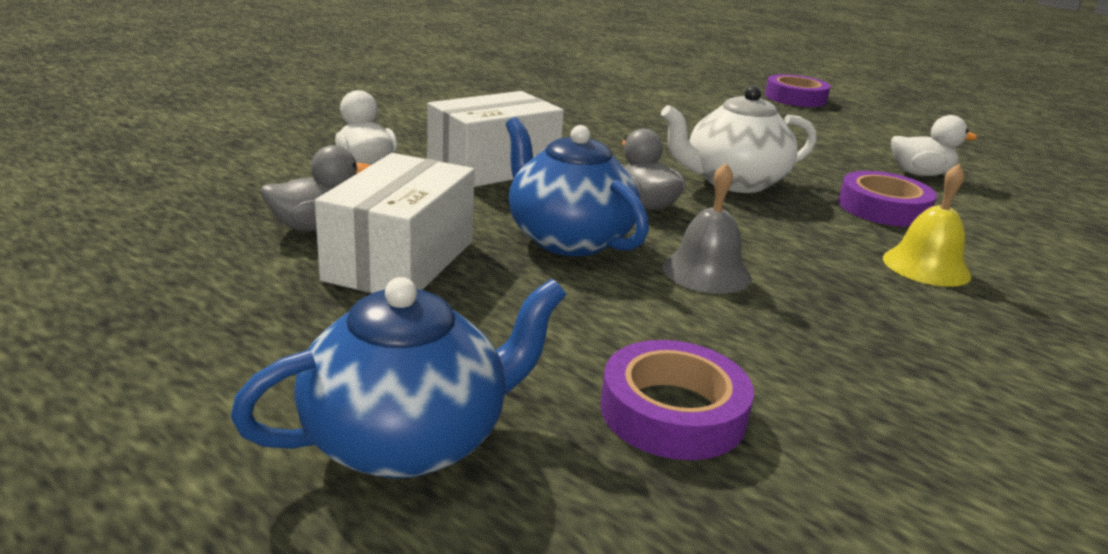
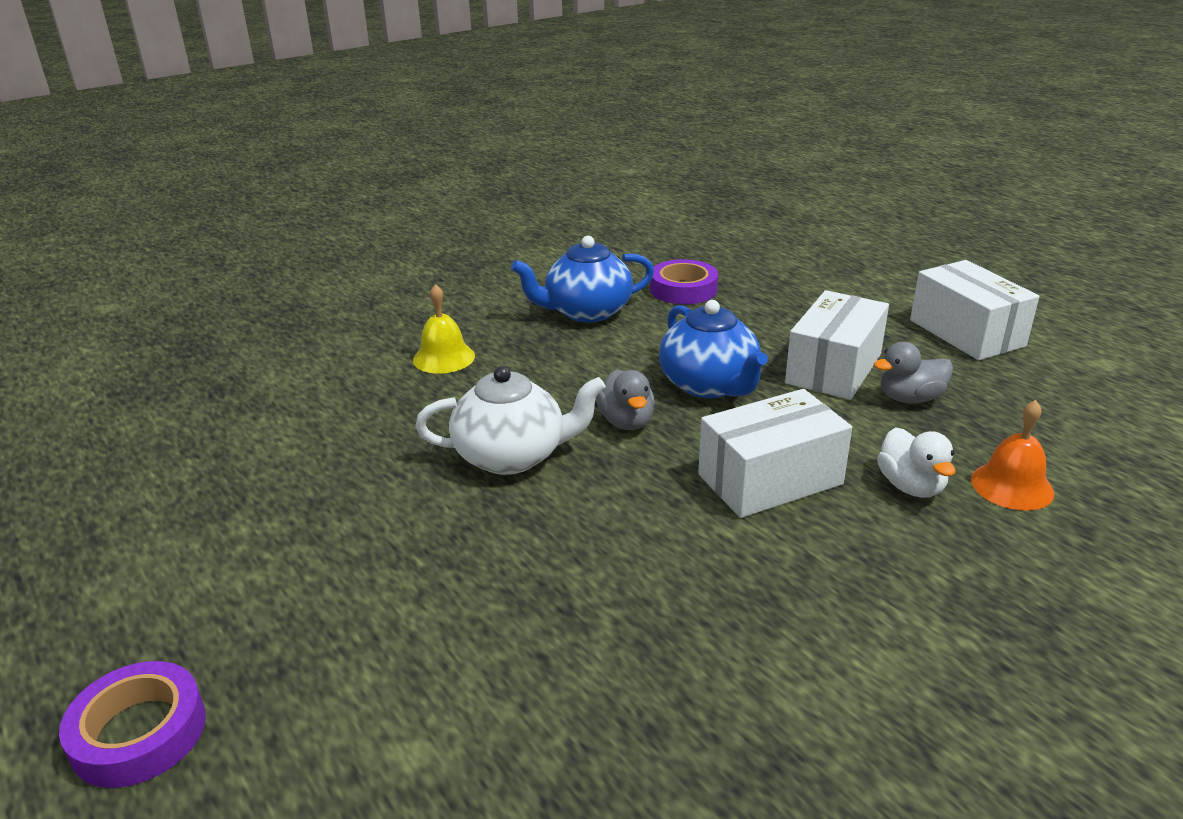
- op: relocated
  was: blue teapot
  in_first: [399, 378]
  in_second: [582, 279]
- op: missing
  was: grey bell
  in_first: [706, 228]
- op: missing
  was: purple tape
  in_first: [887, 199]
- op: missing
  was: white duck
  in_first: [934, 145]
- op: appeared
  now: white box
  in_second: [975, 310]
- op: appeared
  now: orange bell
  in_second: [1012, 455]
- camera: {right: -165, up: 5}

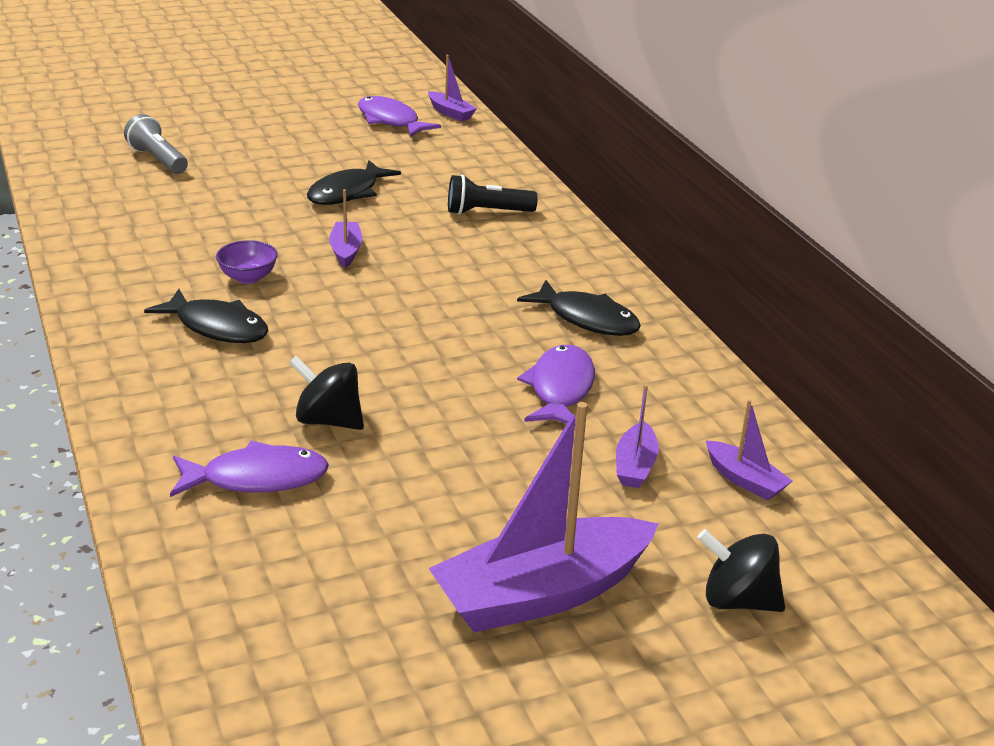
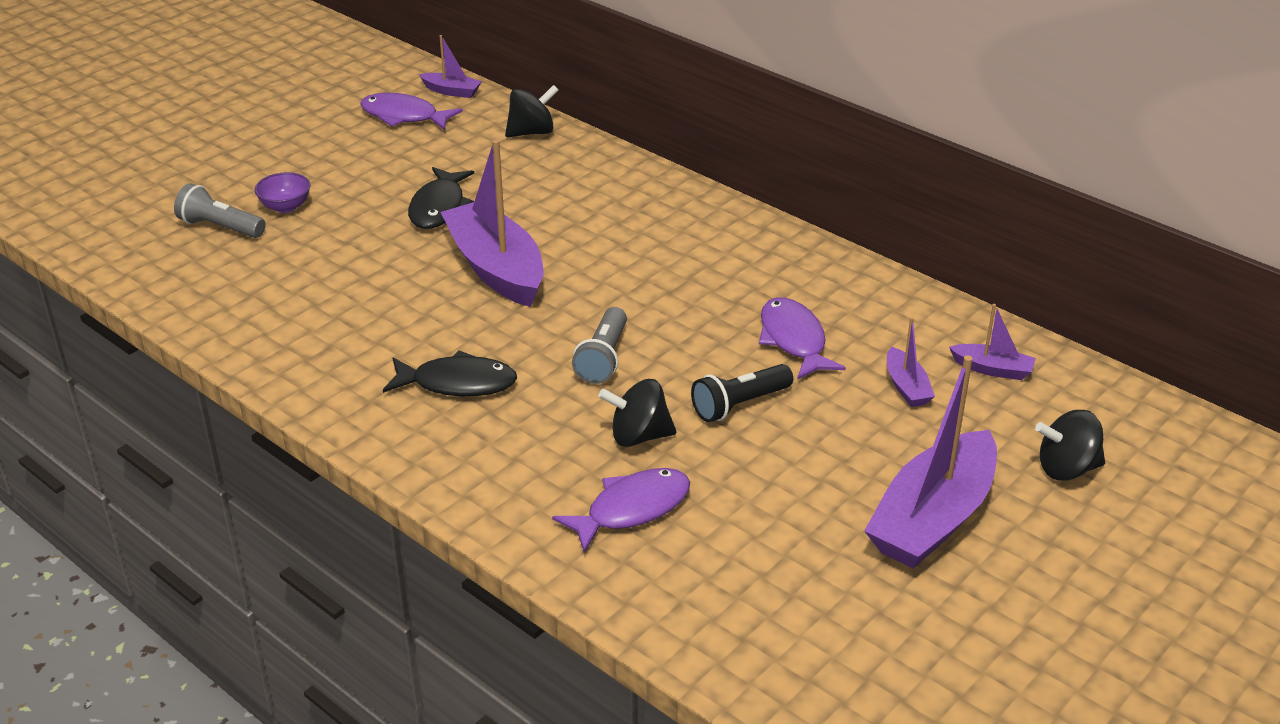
- op: relocated
  was: purple bowl
  in_first: [247, 262]
  in_second: [282, 192]
- op: size
  was: purple boat
  in_first: [345, 228]
  in_second: [491, 223]
  ratio: 2.17
- op: relocated
  was: black flashlight
  in_first: [493, 195]
  in_second: [742, 393]
- op: missing
  was: black fish
  in_first: [579, 308]
- op: appeared
  now: black spinning top
  in_second: [532, 111]
- op: appeared
  now: grey flashlight
  in_second: [599, 345]
- camera: {right: -25, up: 5}

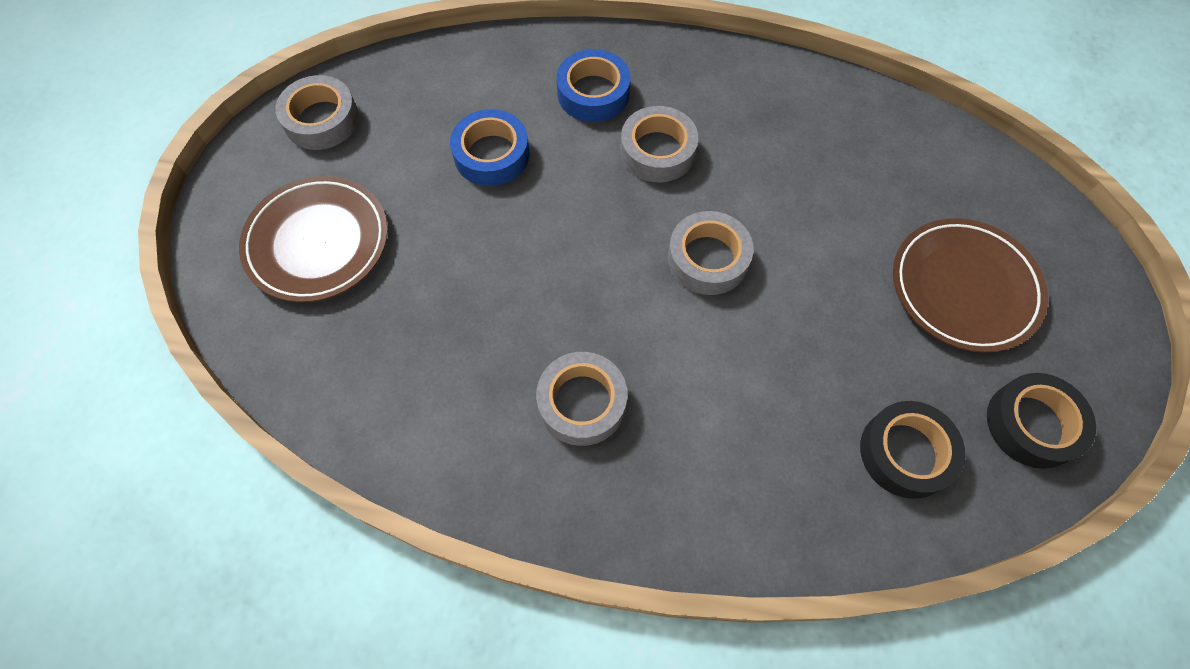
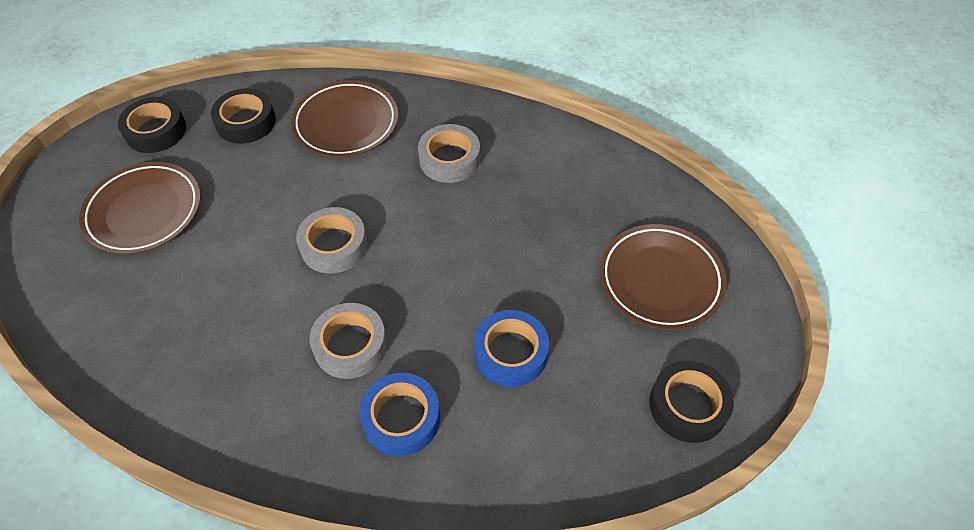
- op: colour
  was: grey tape
  now: black tape
  in_first: [317, 112]
  in_second: [691, 402]
- op: appeared
  now: brown plate
  in_second: [344, 118]
- camera: {right: -175, up: -10}

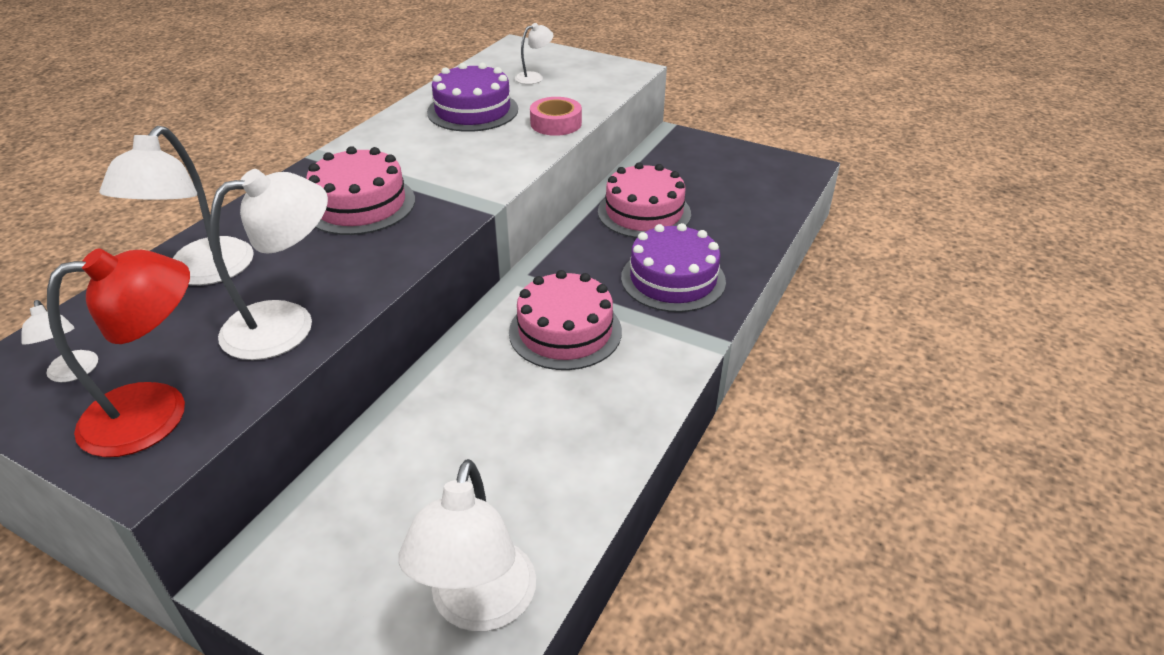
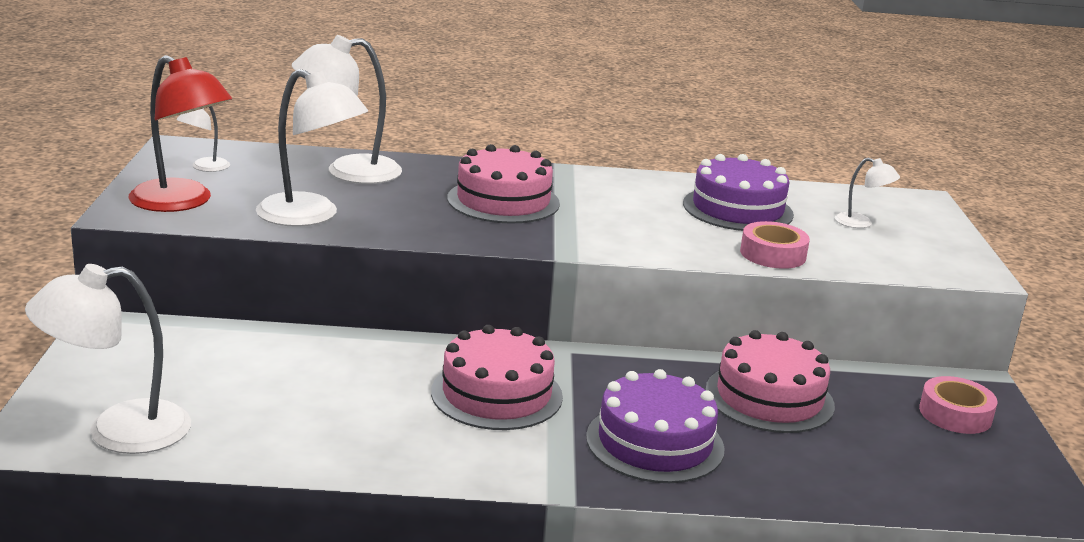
- op: appeared
  now: pink tape
  in_second: [958, 405]
- camera: {right: 60, up: -15}

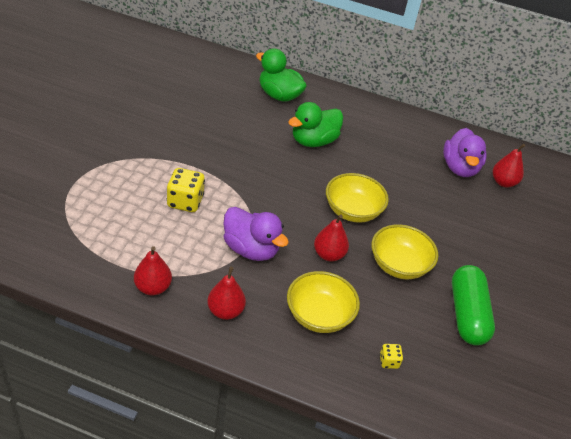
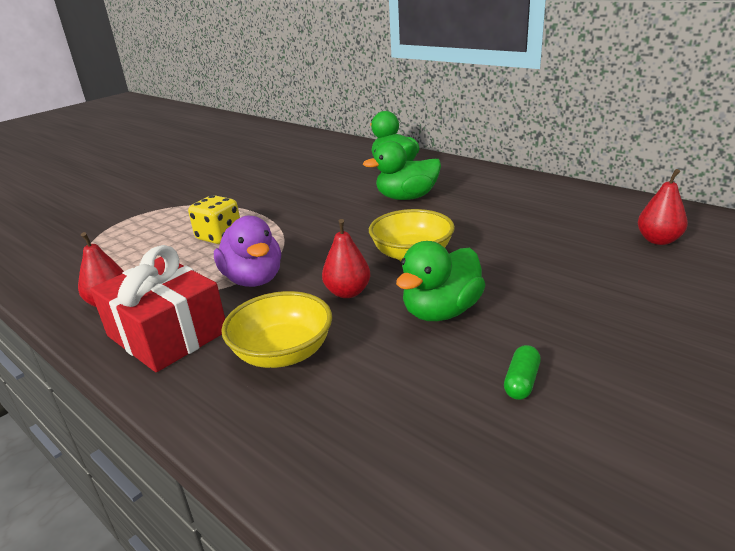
- op: exchanged
  was: red pear
  now: red gift
  in_first: [226, 293]
  in_second: [157, 308]
- op: exchanged
  was: yellow bowl
  now: green duck
  in_first: [404, 251]
  in_second: [440, 281]
- op: missing
  was: yellow dice
  in_first: [391, 356]
- op: missing
  was: purple duck
  in_first: [465, 152]
- op: size
  was: green capsule
  in_first: [473, 305]
  in_second: [522, 372]
  ratio: 0.45
- camera: {right: 30, up: -15}

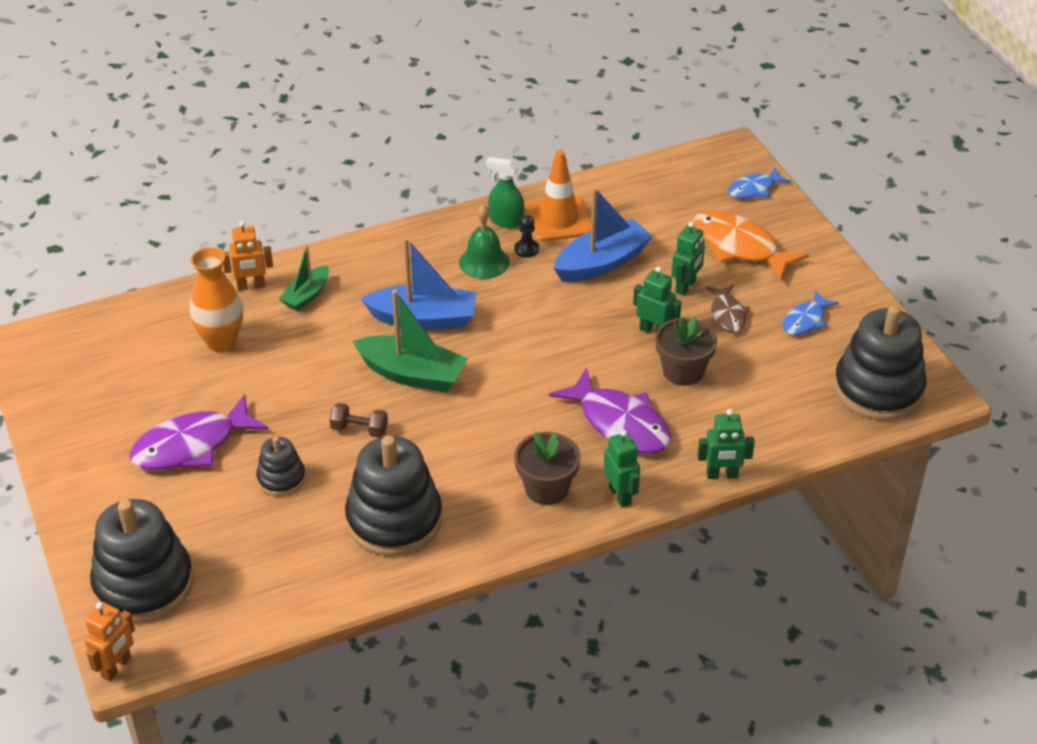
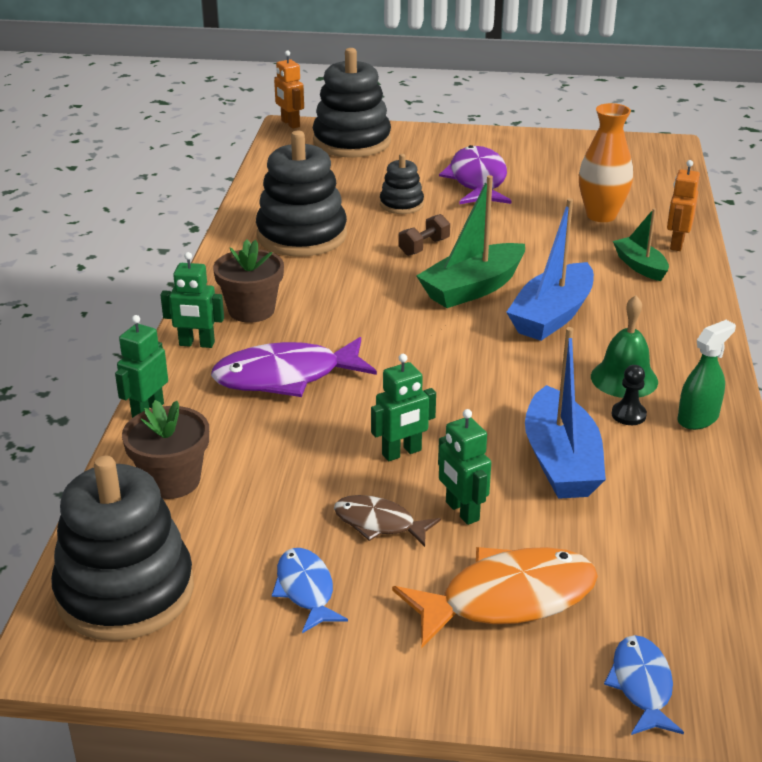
- op: missing
  was: orange traffic cone
  in_first: [558, 196]
- op: relocated
  was: brown flower pot
  in_first: [686, 351]
  in_second: [165, 449]
- camera: {right: 120, up: -10}

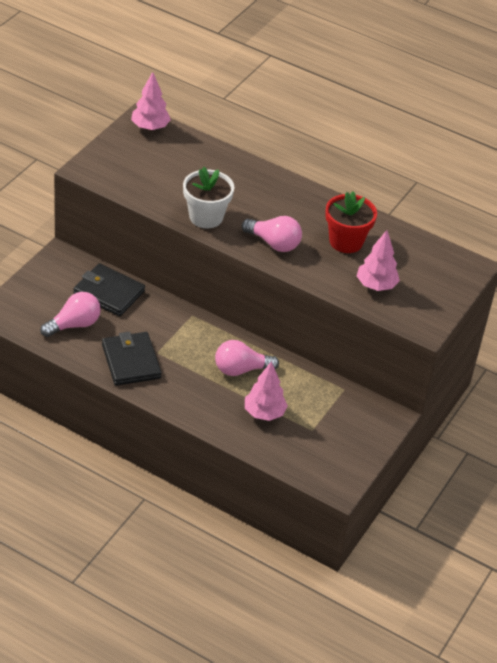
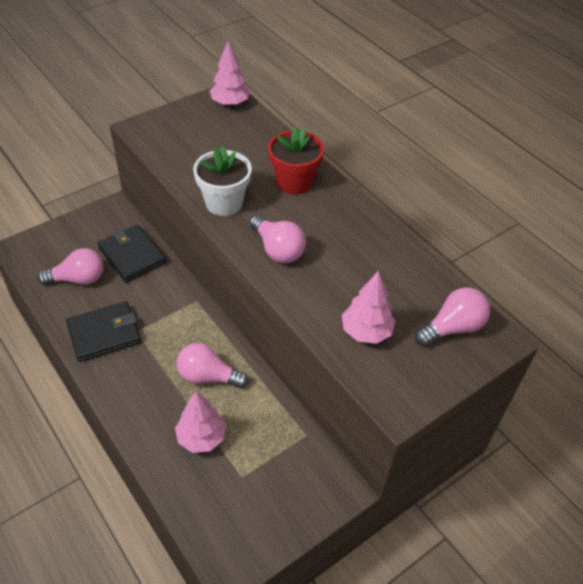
- op: spun
  was: black wallet
  in_first: [132, 358]
  in_second: [103, 331]
  clockwise: 60
- op: relocated
  was: red flower pot
  in_first: [351, 222]
  in_second: [296, 160]
- op: appeared
  now: pink light bulb
  in_second: [452, 316]
- camera: {right: 25, up: 5}

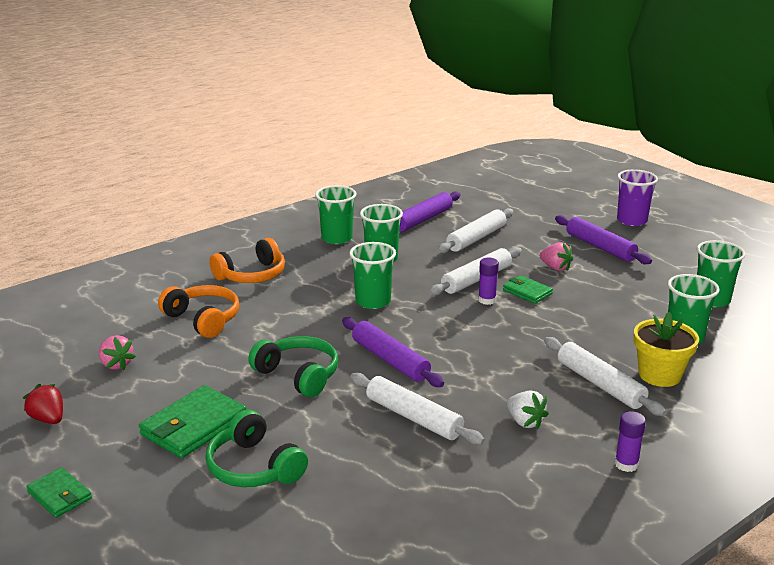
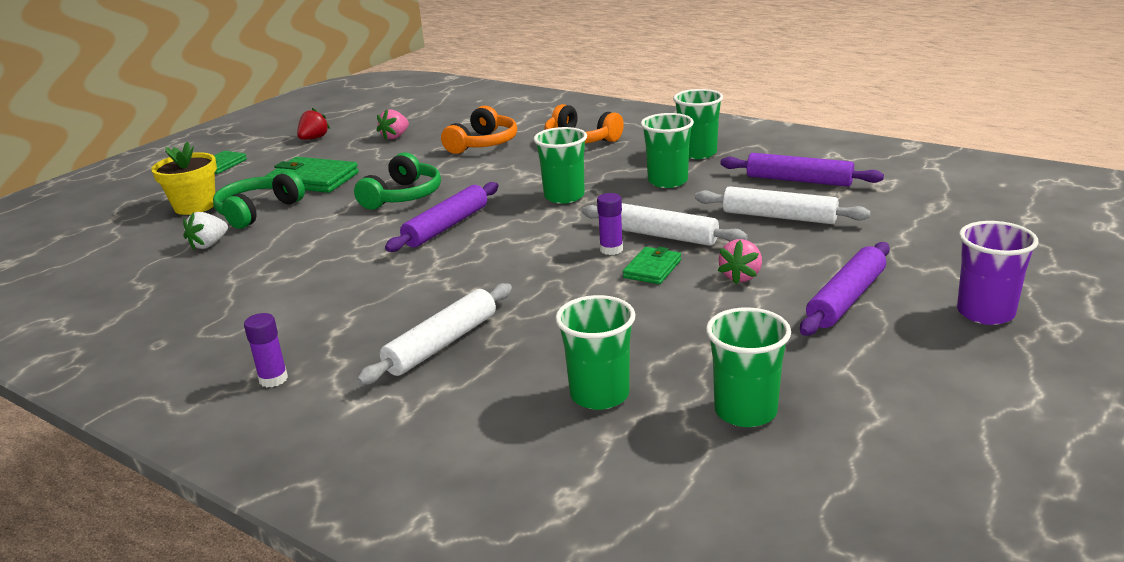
- op: missing
  was: white rolling pin
  in_first: [417, 409]
- op: relocated
  was: white strawberry
  in_first: [528, 410]
  in_second: [205, 231]
- op: relocated
  was: yellow flower pot
  in_first: [666, 349]
  in_second: [184, 178]
- camera: {right: 75, up: 0}

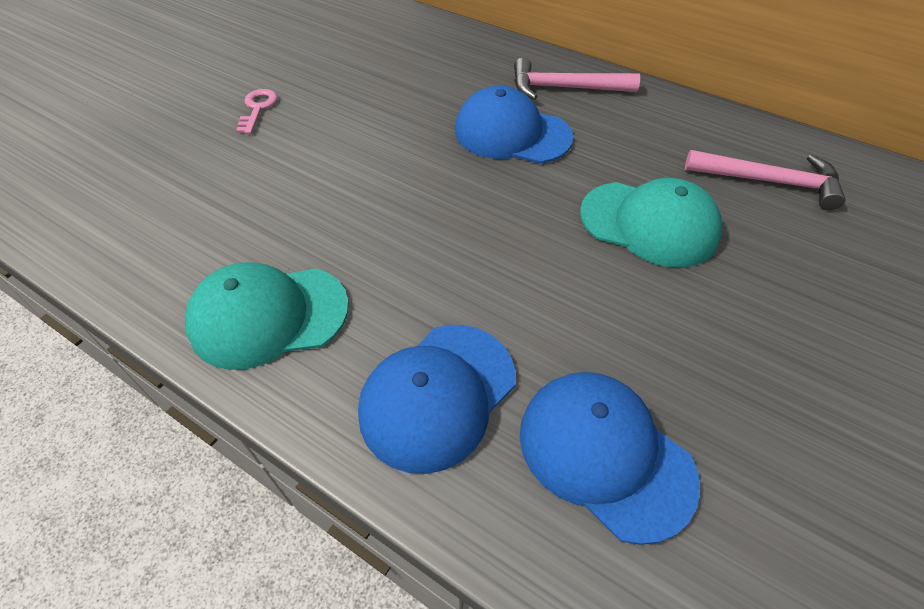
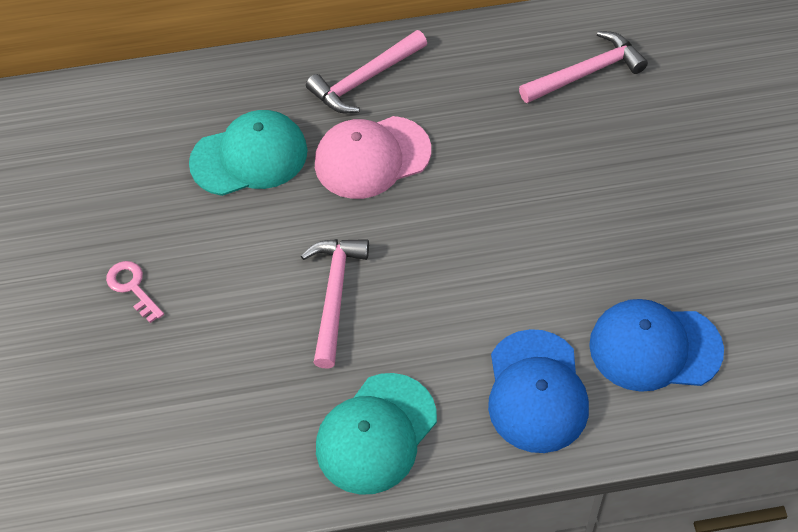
- op: colour
  was: blue cap
  now: pink cap
  in_first: [514, 125]
  in_second: [373, 157]
- op: relocated
  was: turquoise cap
  in_first: [651, 222]
  in_second: [248, 153]
- op: appeared
  now: pink hammer
  in_second: [335, 304]
- camera: {right: -40, up: 5}

